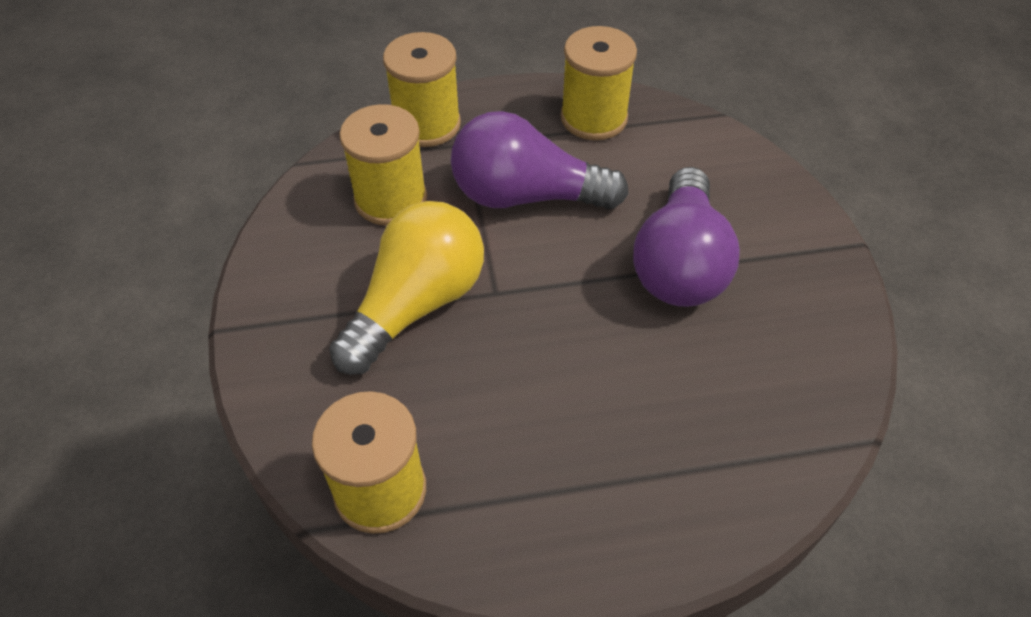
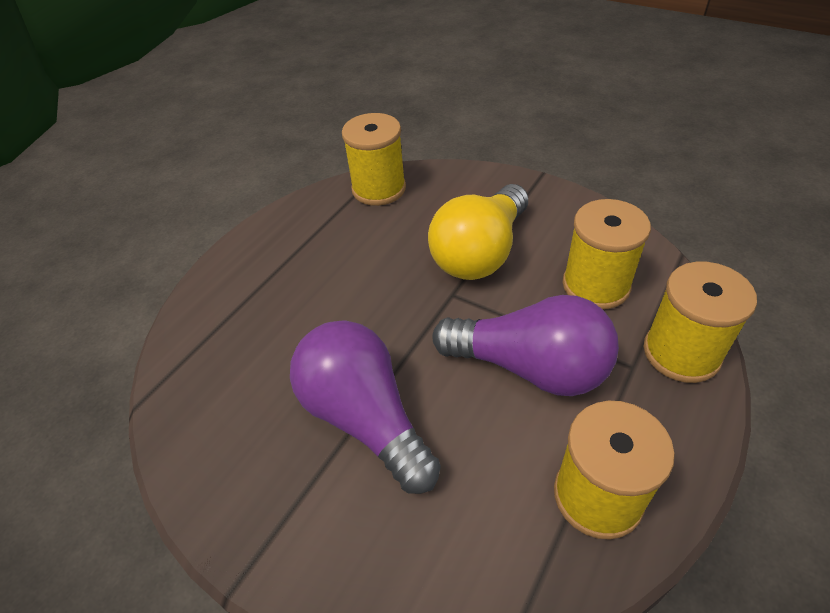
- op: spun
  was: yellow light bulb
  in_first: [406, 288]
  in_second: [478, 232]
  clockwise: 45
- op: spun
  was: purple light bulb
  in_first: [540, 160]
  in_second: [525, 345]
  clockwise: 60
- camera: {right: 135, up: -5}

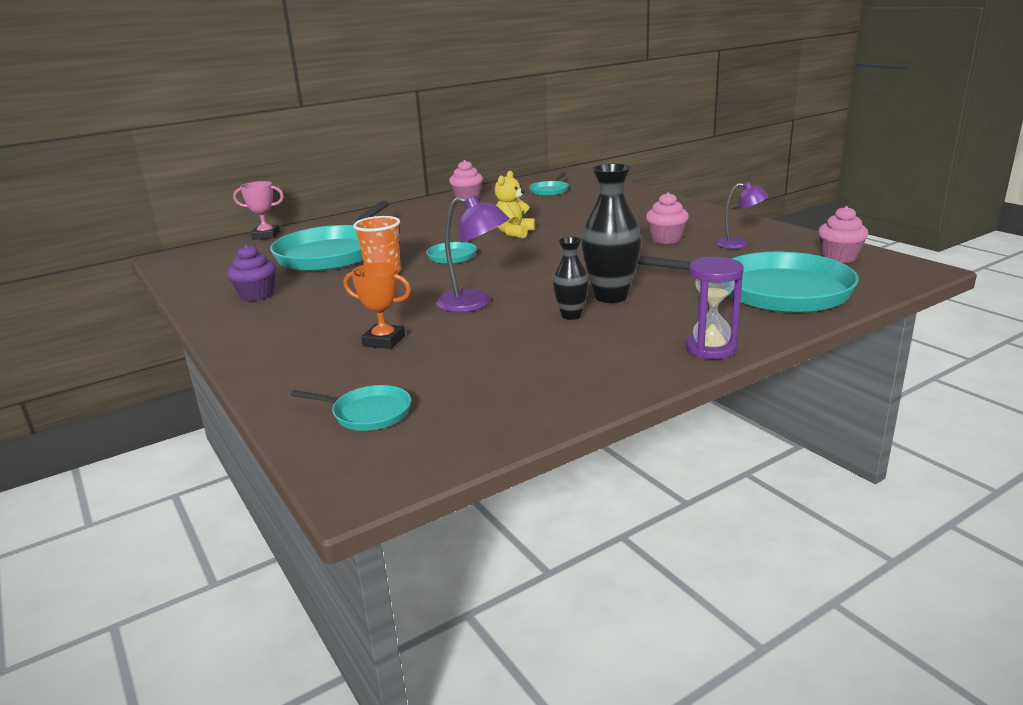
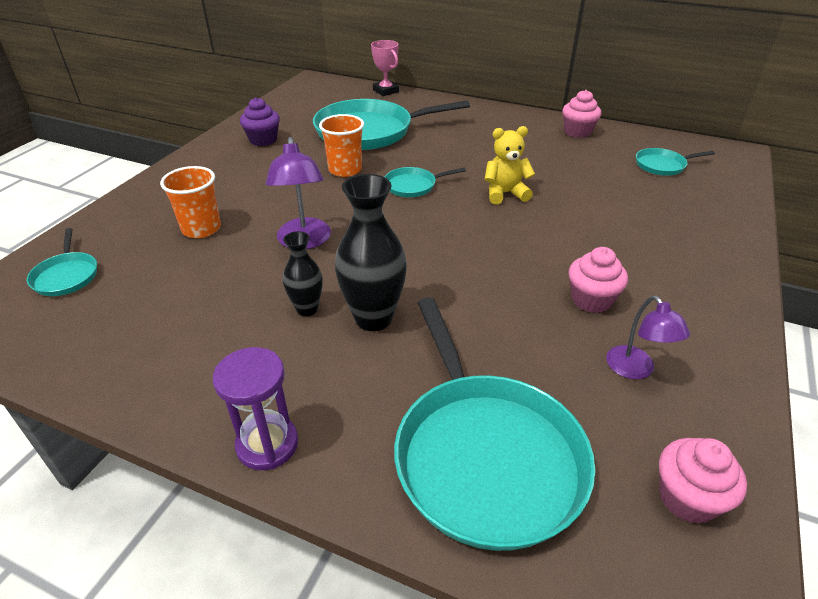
- op: exchanged
  was: orange trophy
  now: orange cup
  in_first: [377, 306]
  in_second: [190, 202]
- camera: {right: 55, up: 15}

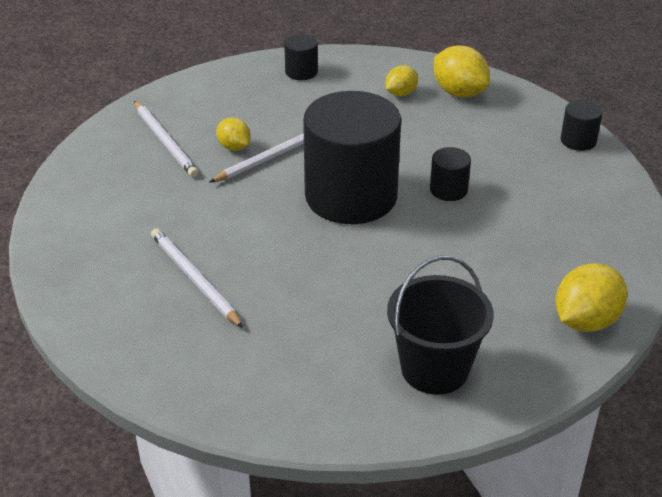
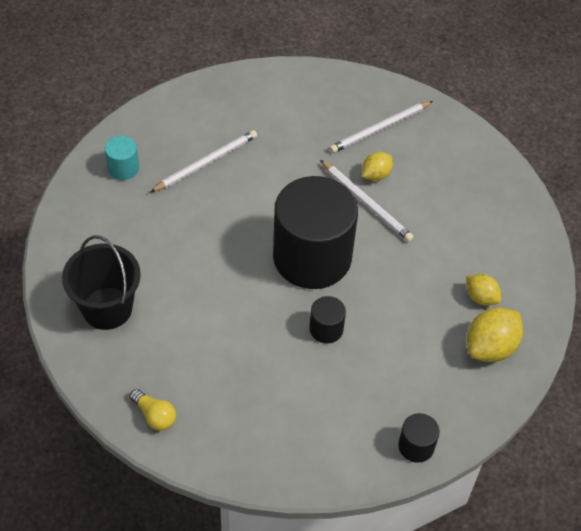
- op: missing
  was: black cylinder
  in_first: [301, 57]
- op: exchanged
  was: yellow lemon
  now: yellow light bulb
  in_first: [591, 297]
  in_second: [153, 410]
- op: appeared
  now: turquoise cylinder
  in_second: [122, 158]
- camera: {right: 85, up: 15}

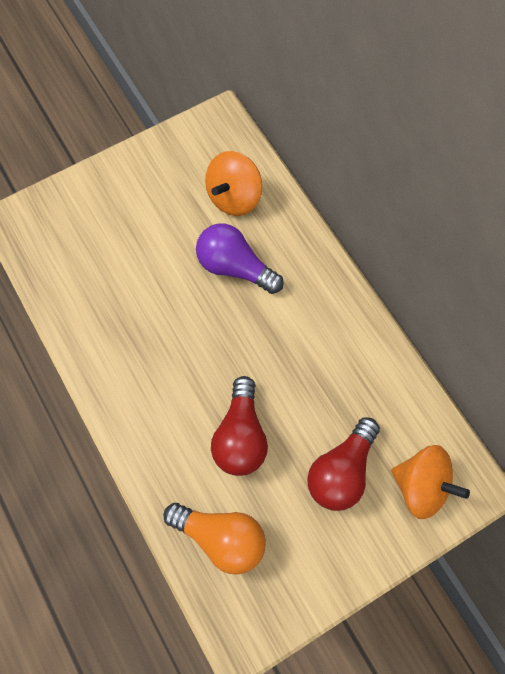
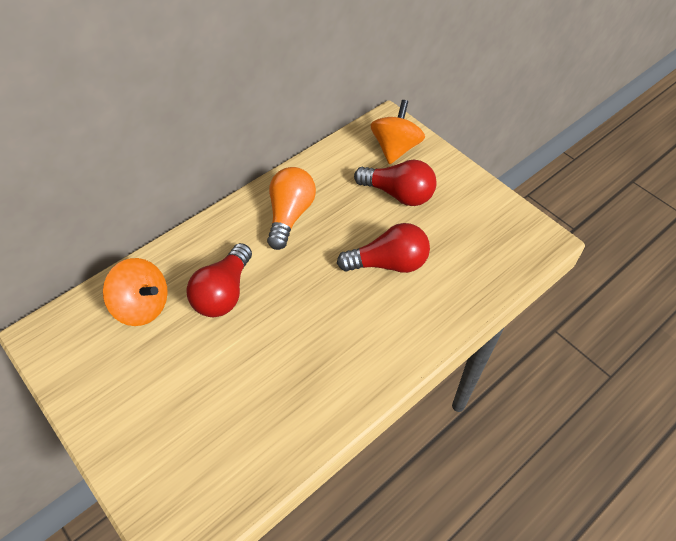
- op: relocated
  was: orange light bulb
  in_first: [214, 539]
  in_second: [291, 208]
- op: colour
  was: purple light bulb
  now: red light bulb
  in_first: [240, 258]
  in_second: [219, 280]
- camera: {right: -100, up: -15}

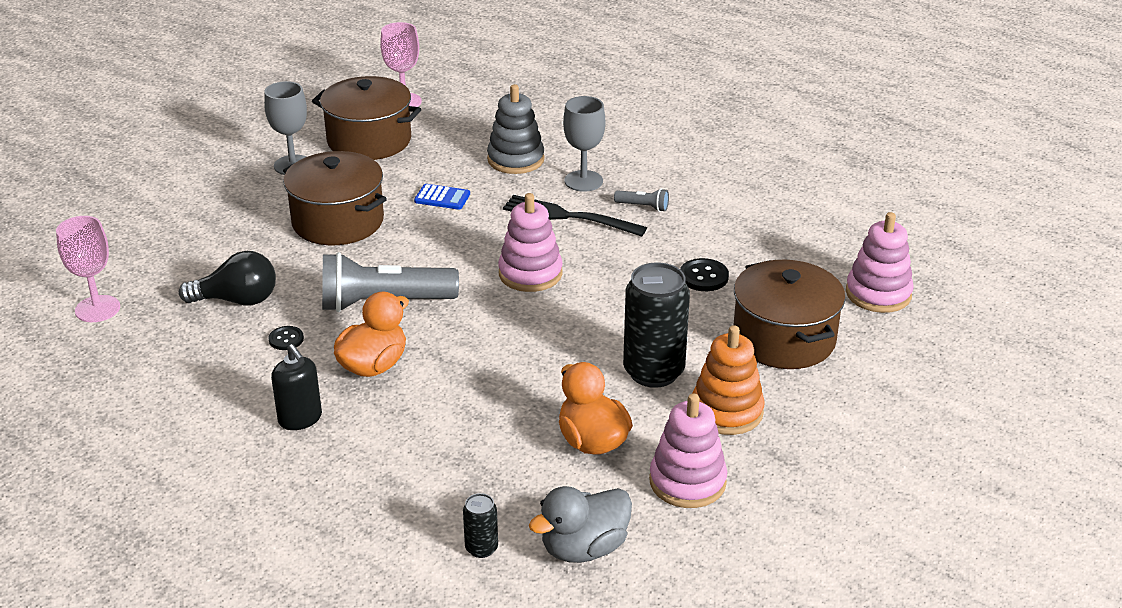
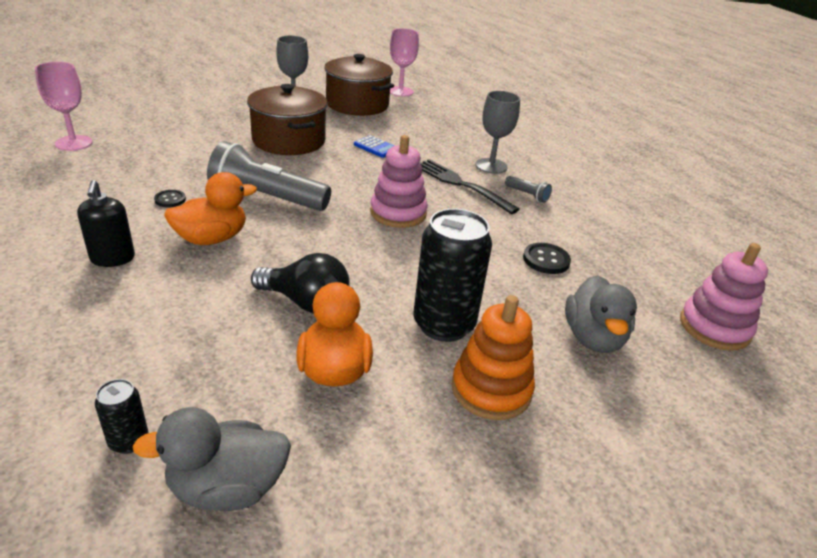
- op: relocated
  was: black light bulb
  in_first: [227, 278]
  in_second: [300, 283]
- op: missing
  was: grey stacking toy
  in_first: [516, 129]
- op: missing
  was: pink stacking toy
  in_first: [688, 450]
- op: exchanged
  was: brown pot
  now: grey duck
  in_first: [789, 314]
  in_second: [601, 314]
- camera: {right: 20, up: 0}

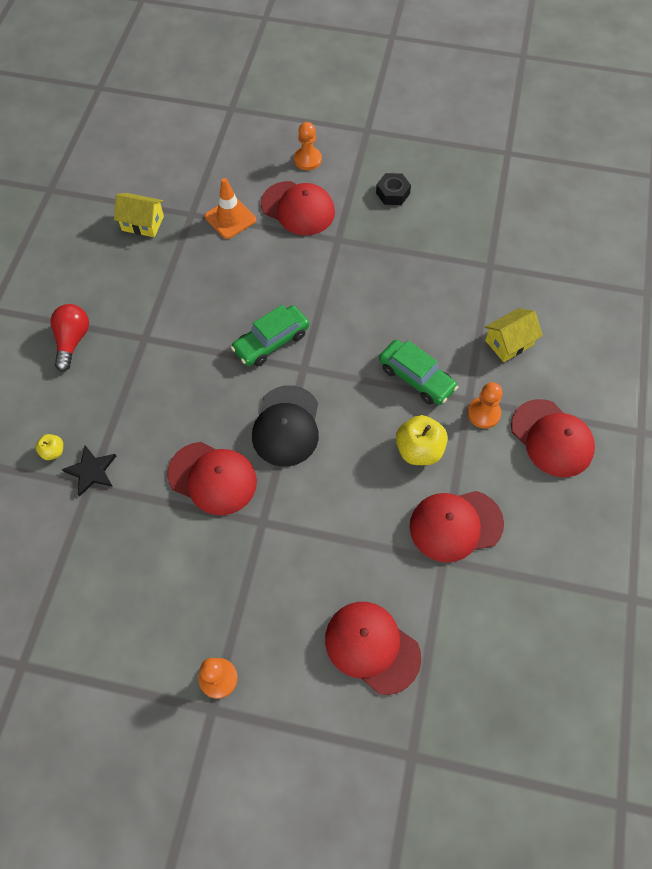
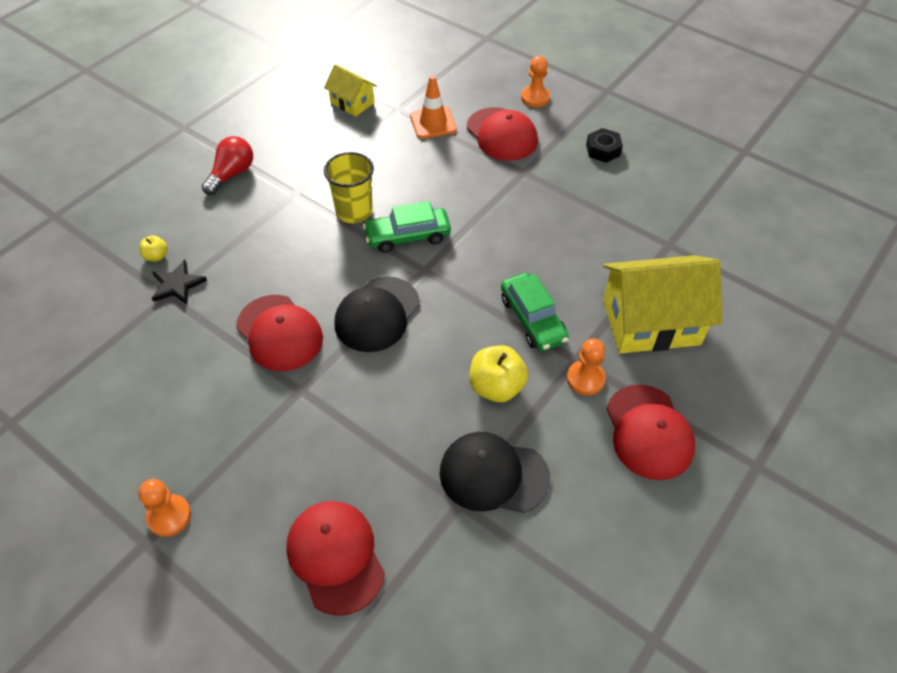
- op: colour
  was: red cap
  now: black cap
  in_first: [457, 527]
  in_second: [495, 472]
- op: size
  was: yellow house
  in_first: [514, 335]
  in_second: [662, 304]
  ratio: 1.92
- op: appeared
  now: yellow cup
  in_second: [349, 187]
- camera: {right: 25, up: -10}

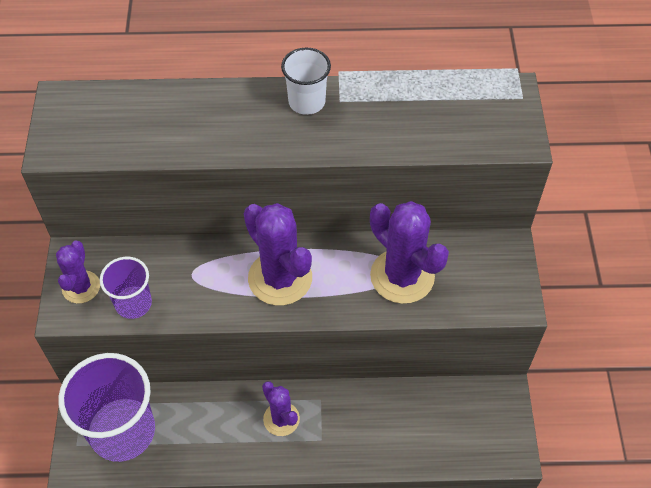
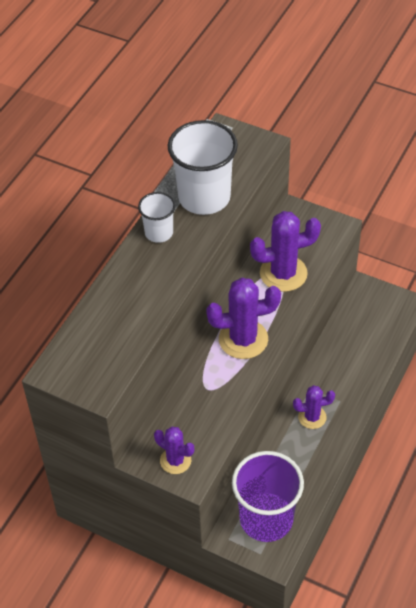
- op: missing
  was: purple cup
  in_first: [126, 288]
- op: appeared
  now: white cup
  in_second: [203, 167]
- camera: {right: -60, up: -5}

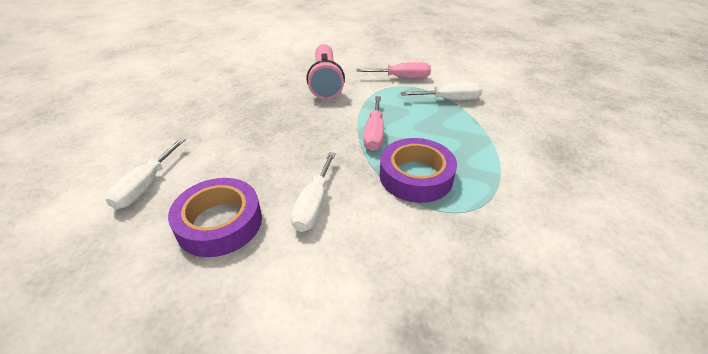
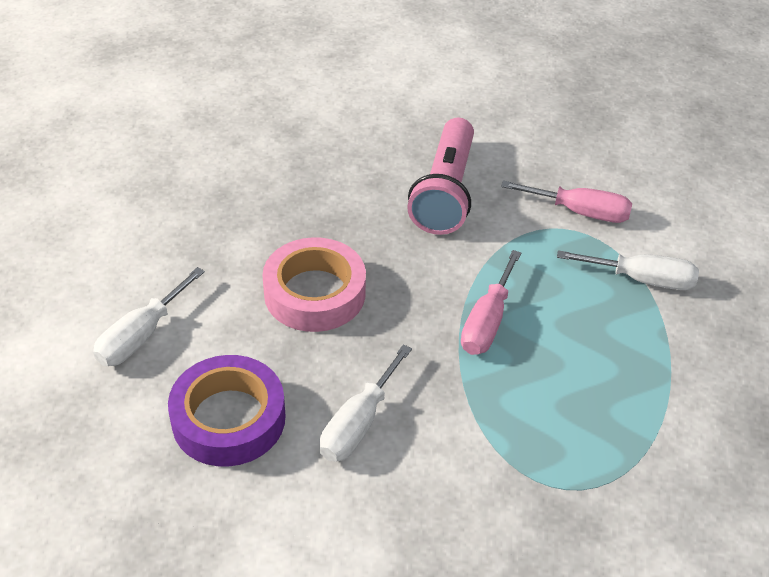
- op: missing
  was: purple tape
  in_first: [418, 170]
- op: appeared
  now: pink tape
  in_second: [314, 284]
- camera: {right: 15, up: 5}

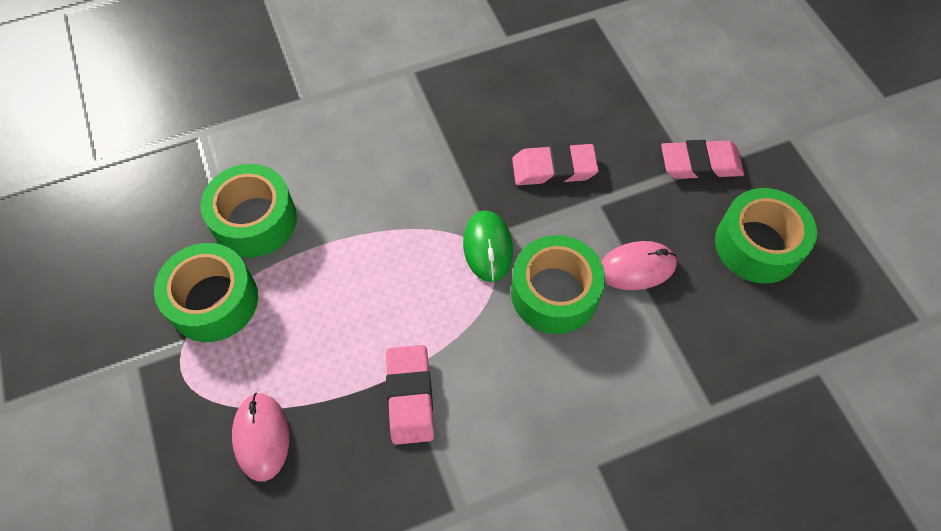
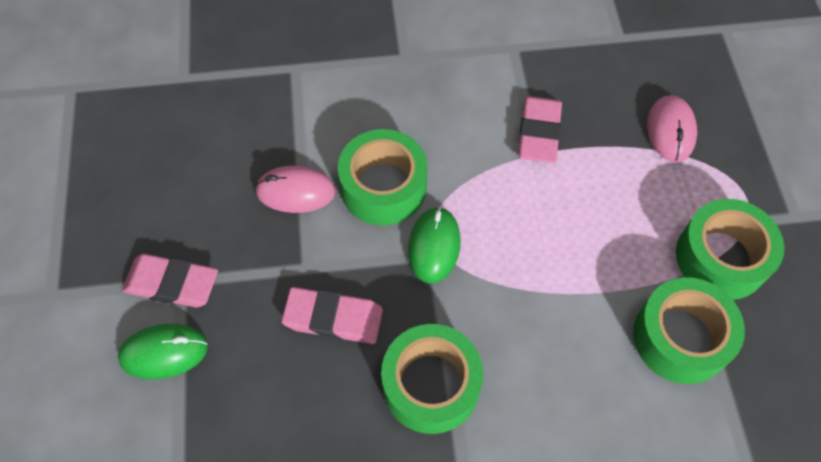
- op: relocated
  was: green tape
  in_first: [766, 235]
  in_second: [432, 379]
- op: appeared
  now: green mouse
  in_second: [163, 352]
- camera: {right: -165, up: 0}

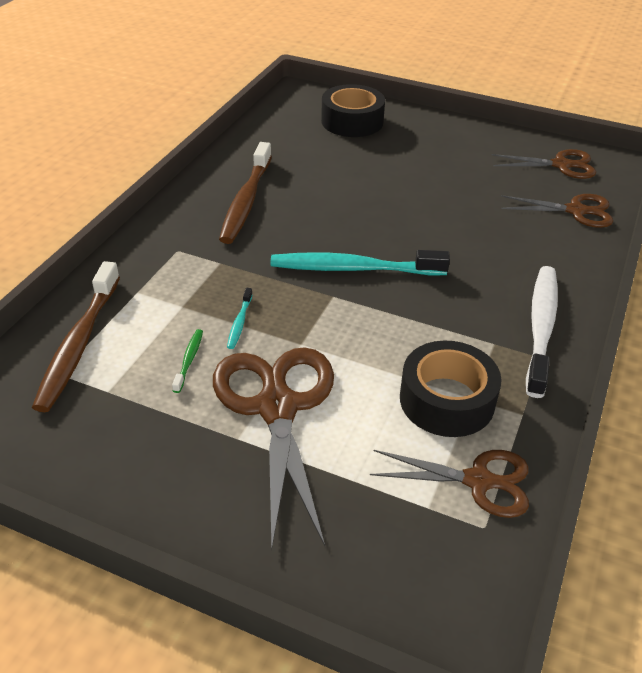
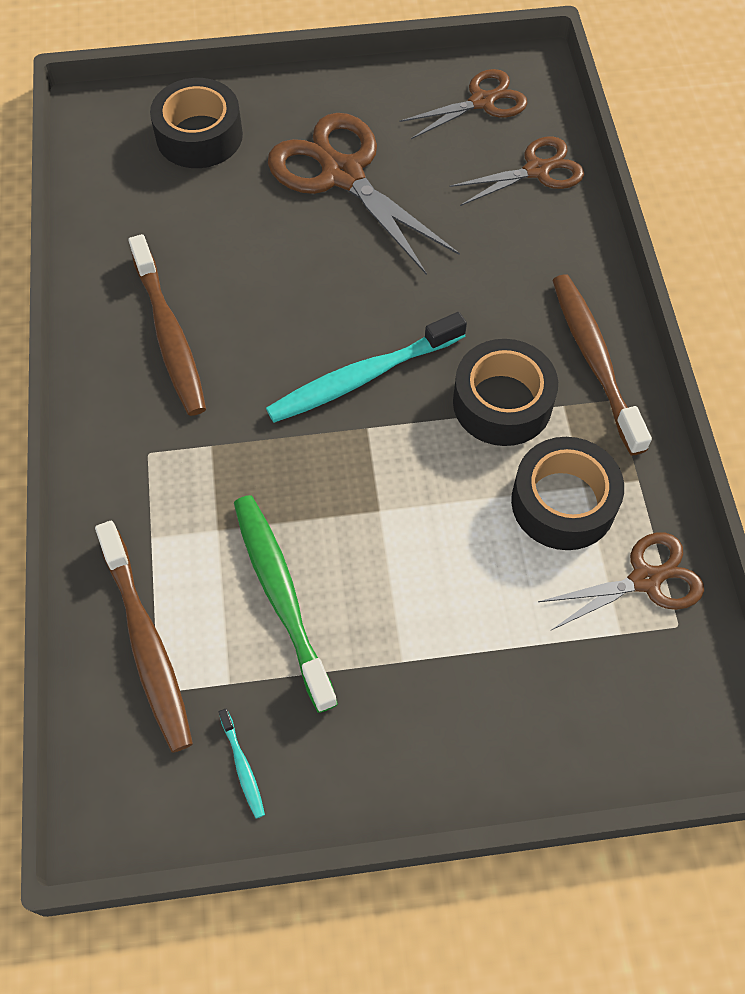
- op: size
  was: green toothbrush
  in_first: [187, 361]
  in_second: [286, 604]
  ratio: 2.31
- op: relocated
  was: brown scissors
  in_first: [273, 448]
  in_second: [364, 194]
- op: relocated
  was: turquoise toothbrush
  in_first: [240, 318]
  in_second: [242, 764]
- op: colour
  was: white toothbrush
  now: brown toothbrush
  in_first: [542, 332]
  in_second: [602, 364]
- op: appeared
  now: black tape
  in_second: [505, 392]
- camera: {right: -30, up: 20}

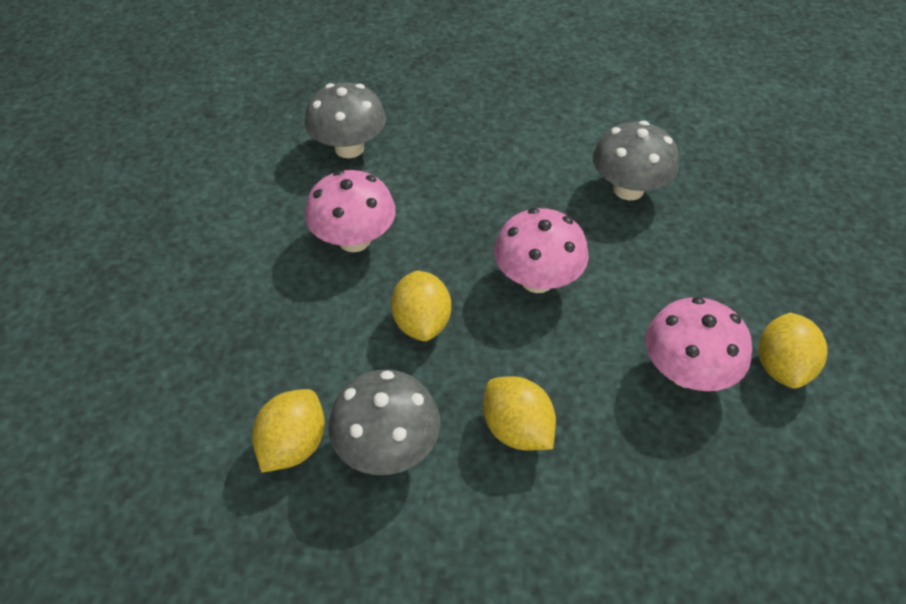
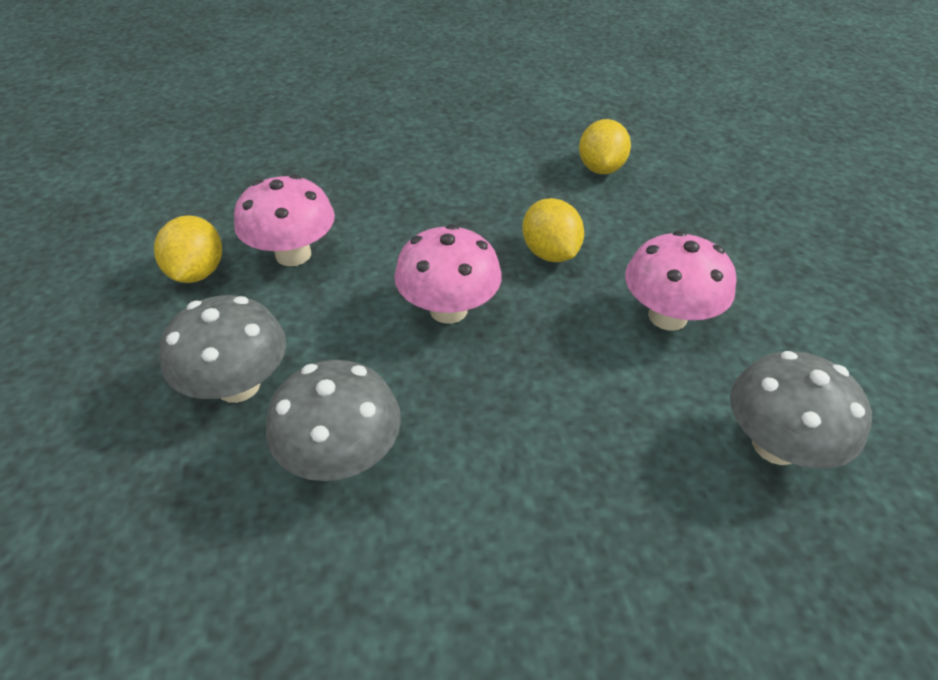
- op: relocated
  was: grey mushroom
  in_first: [384, 422]
  in_second: [223, 349]
- op: missing
  was: yellow lemon
  in_first: [519, 413]
- camera: {right: 165, up: -5}

